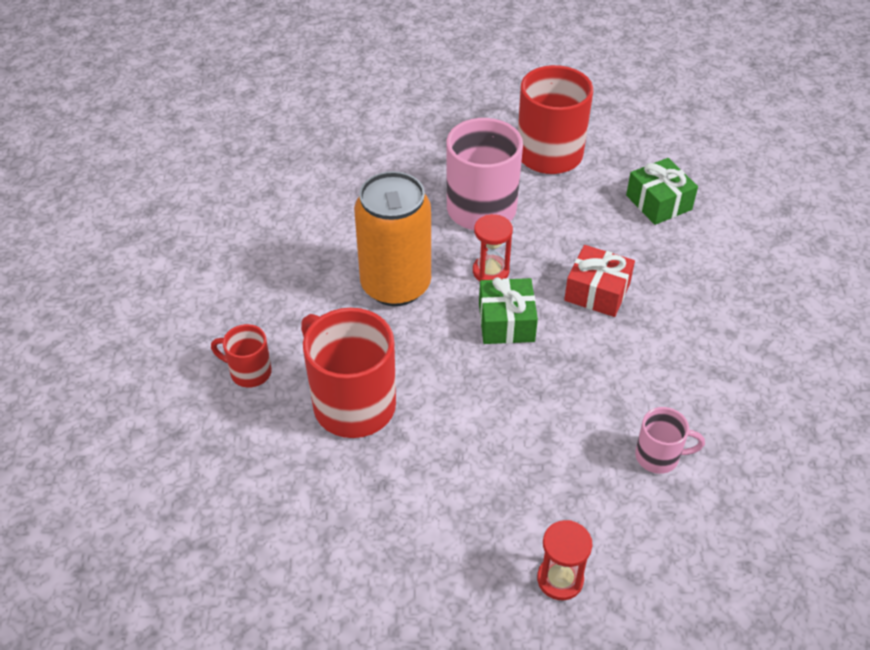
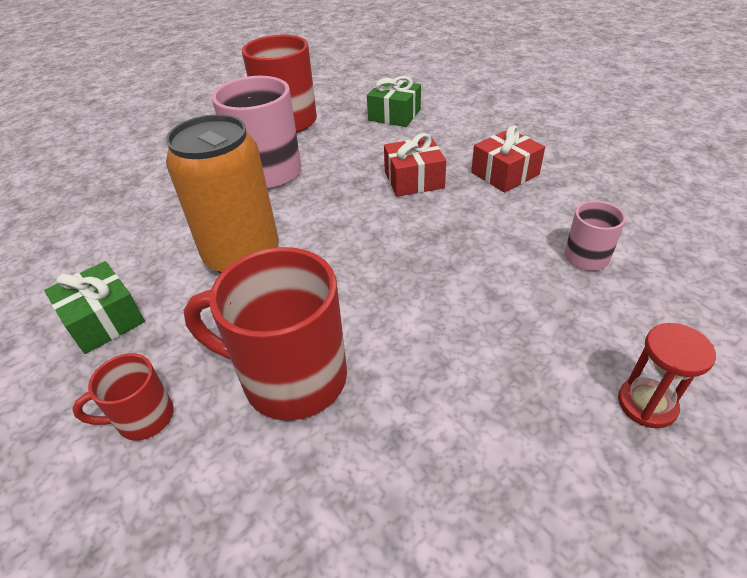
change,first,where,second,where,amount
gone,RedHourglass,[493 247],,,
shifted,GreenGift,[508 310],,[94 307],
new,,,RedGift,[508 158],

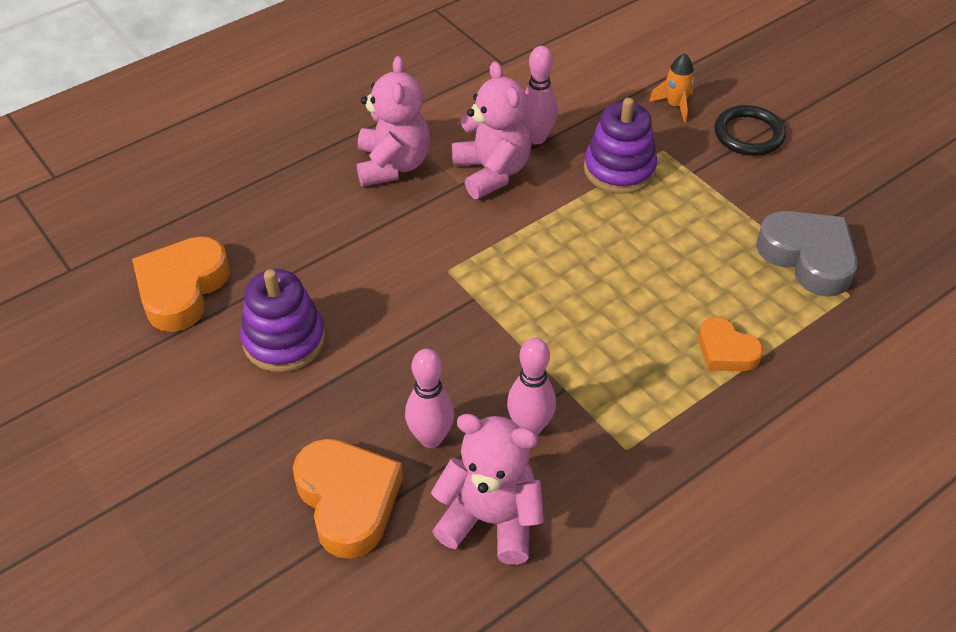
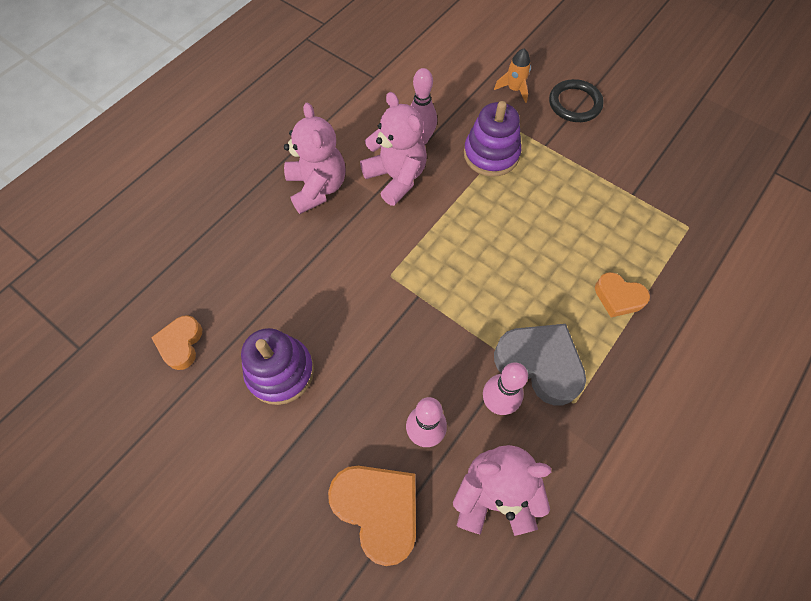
change,first,where,second,where,amount
shifted,GreyHeart,[807 254],,[540 364],
scaled,OrangeHeart,[181 284],,[176 342],x0.60

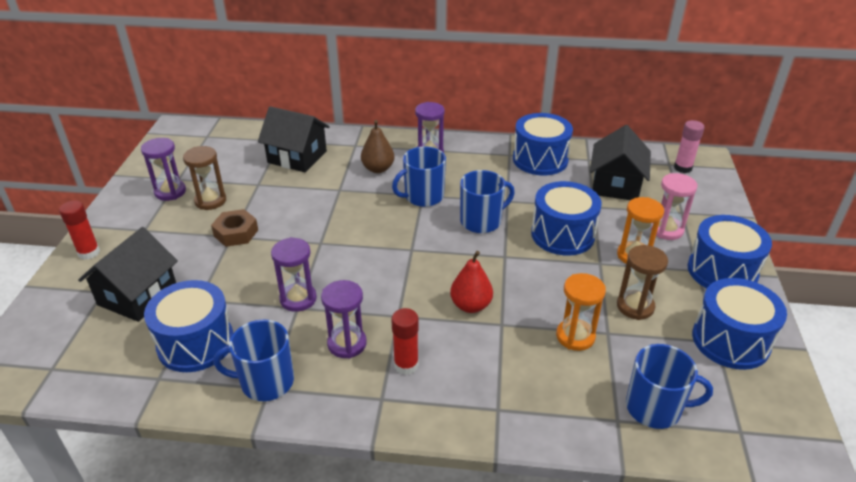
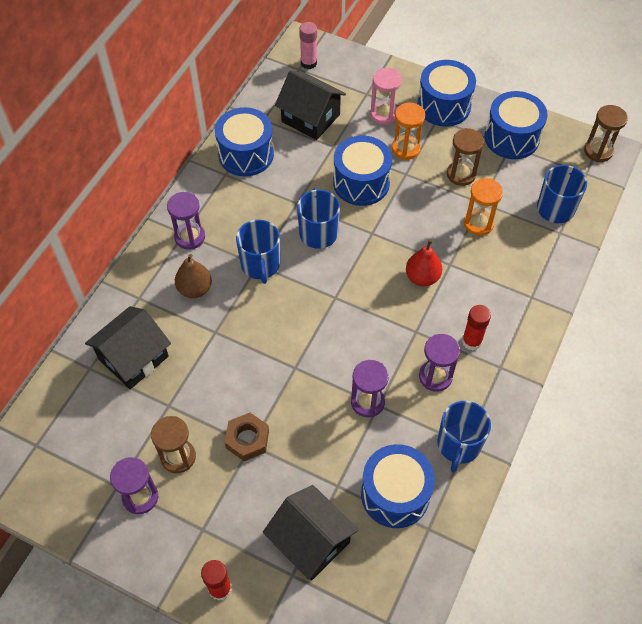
change,first,where,second,where,amount
new,,,BrownHourglass,[606 133],

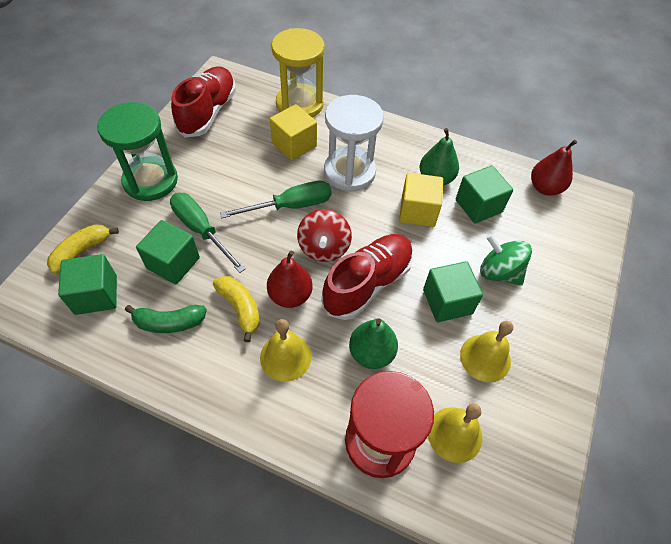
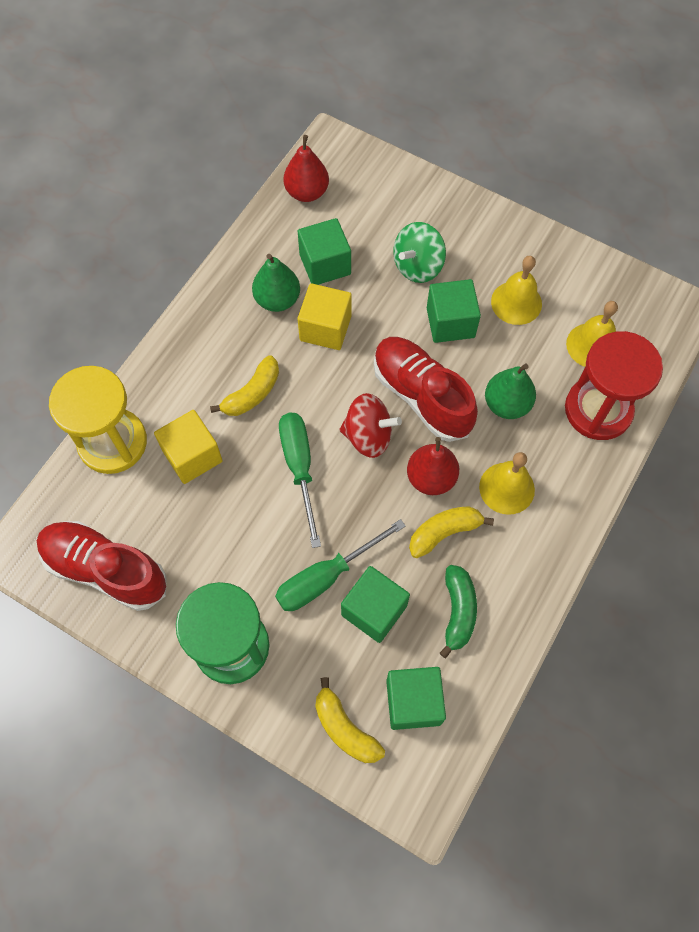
change,first,where,second,where,amount
swapped,WhiteHourglass,[354 143],YellowBanana,[244 385],

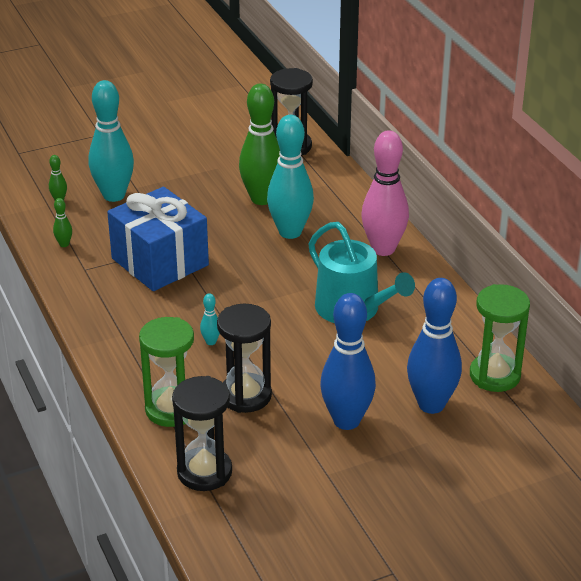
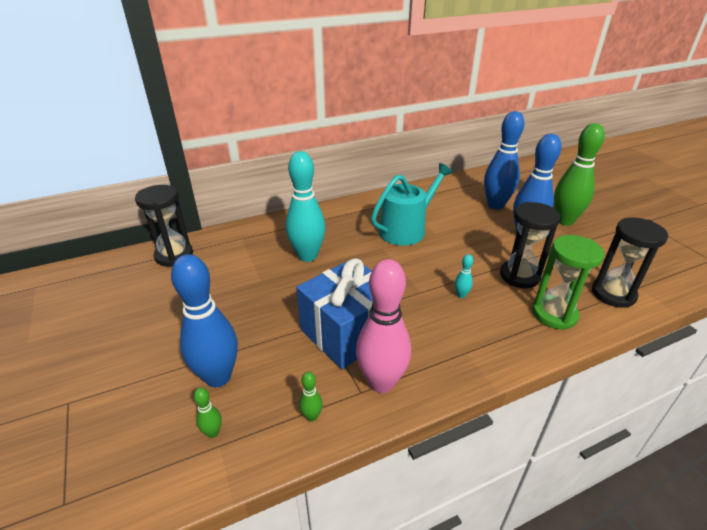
change,first,where,second,where,amount
repainted,TurquoiseBowlingPin,[111 141],BlueBowlingPin,[204 320],
shifted,GreenBowlingPin,[259 144],,[579 174],
shifted,PinkBowlingPin,[385 193],,[383 326],
gone,GreenHourglass,[500 338],,,

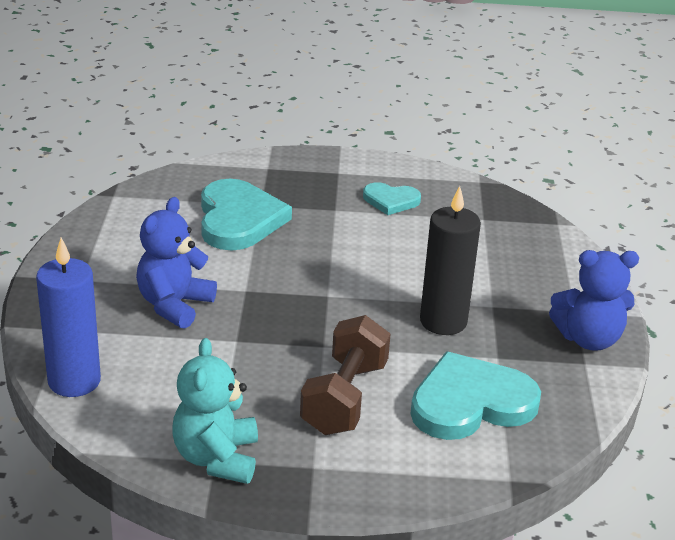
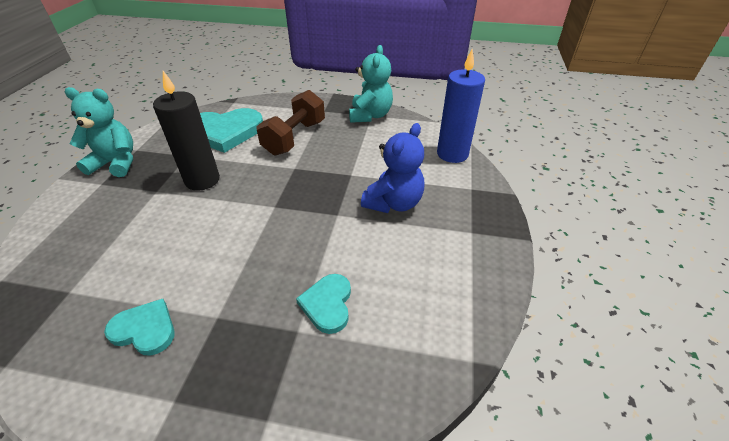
change,first,where,second,where,amount
scaled,TurquoiseHeart,[246 215],,[323 304],x0.55
repainted,BlueTeddyBear,[594 300],TurquoiseTeddyBear,[99 132],

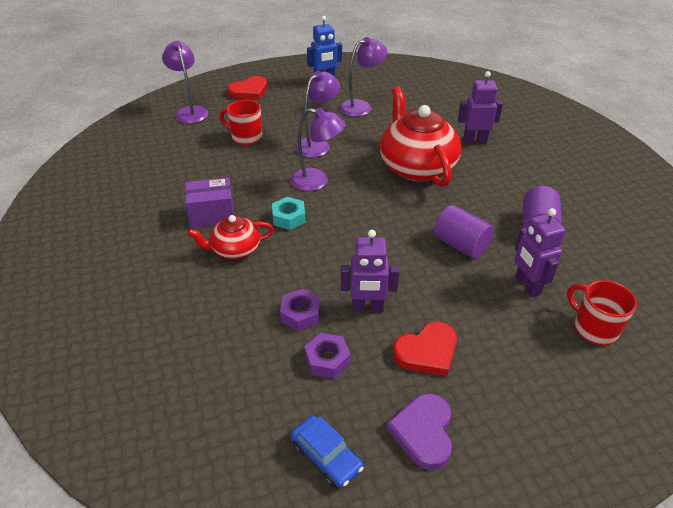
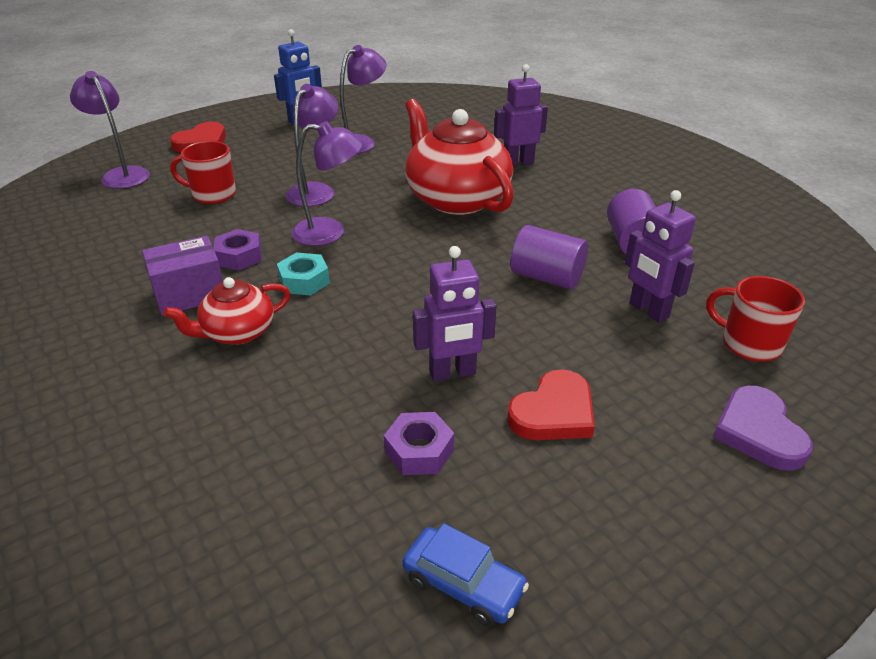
change,first,where,second,where,amount
shifted,PurpleNut,[300 310],,[238 249],
shifted,PurpleHeart,[419 431],,[763 428],

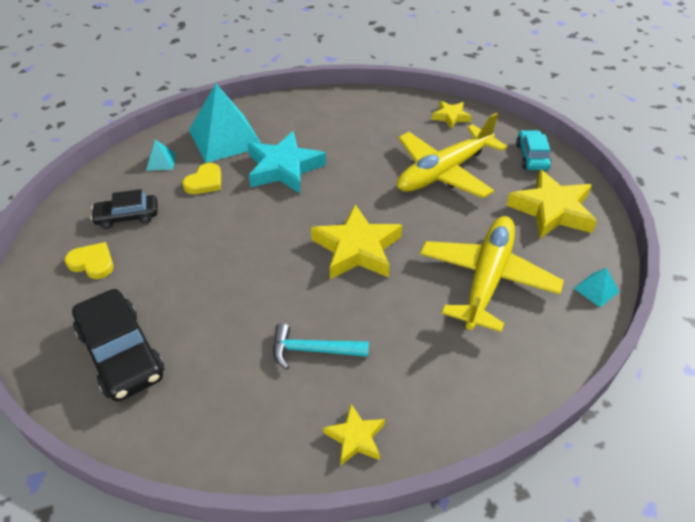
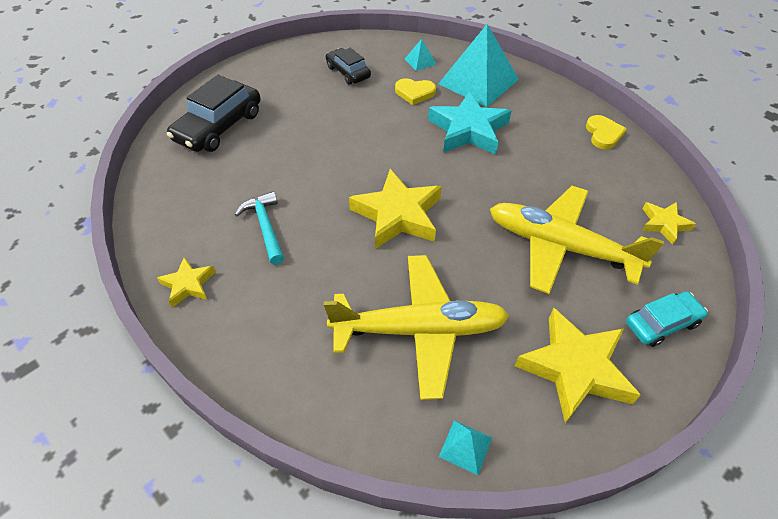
change,first,where,second,where,amount
shifted,YellowHeart,[89 260],,[606 132],

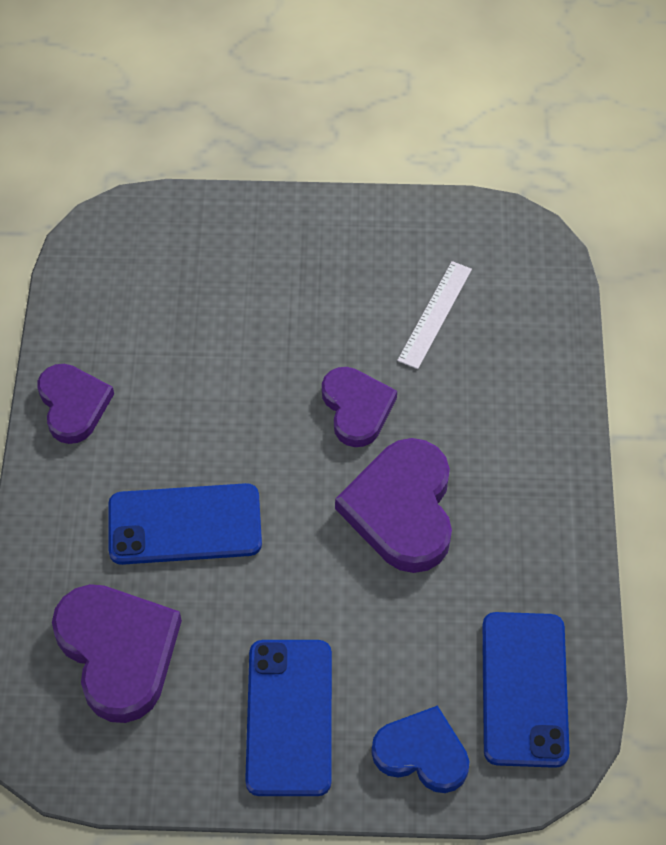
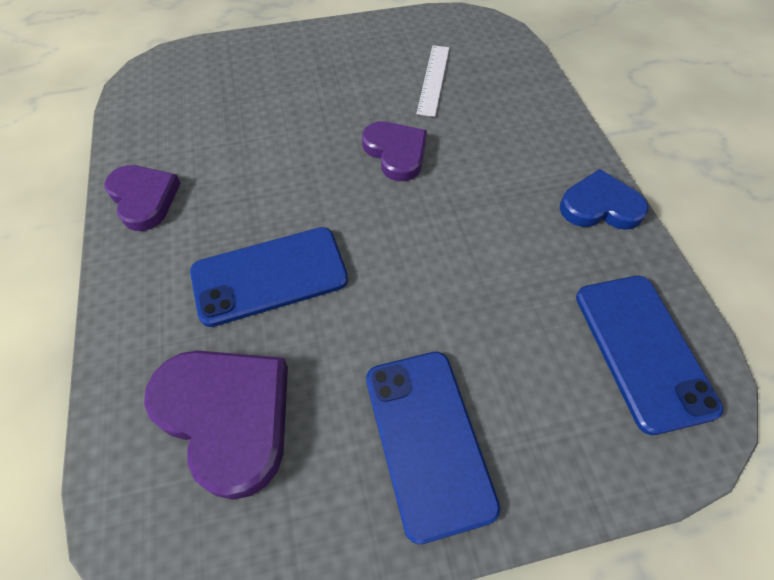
change,first,where,second,where,amount
gone,PurpleHeart,[393 505],,,
shifted,BlueHeart,[420 749],,[604 199],

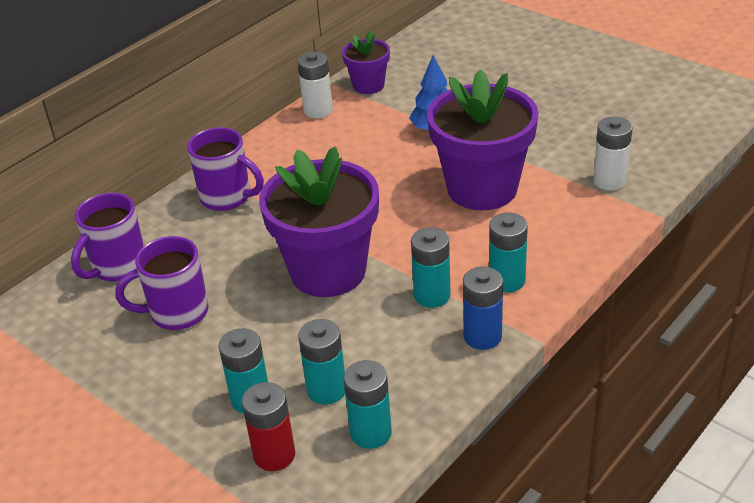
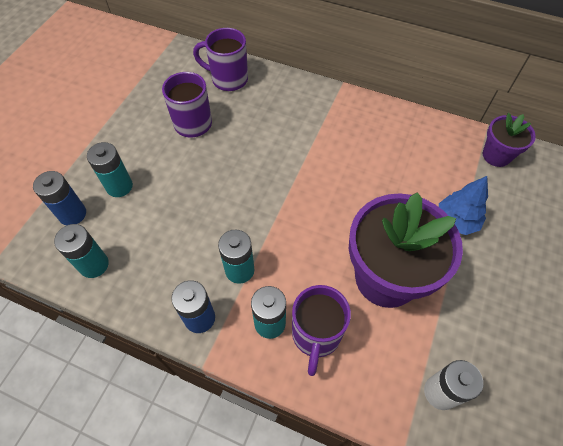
change,first,where,second,where,amount
gone,WhiteBattery,[315 85],,,
shifted,PurpleMug,[225 169],,[321 330],
gone,PurpleFlowerPot,[319 221],,,
gone,TurquoiseBattery,[321 362],,,
repainted,RedBattery,[268 426],BlueBattery,[59 198],

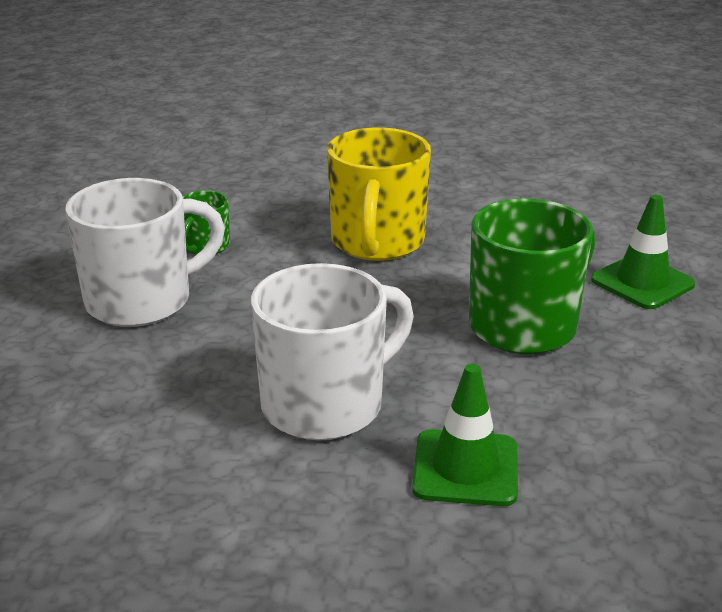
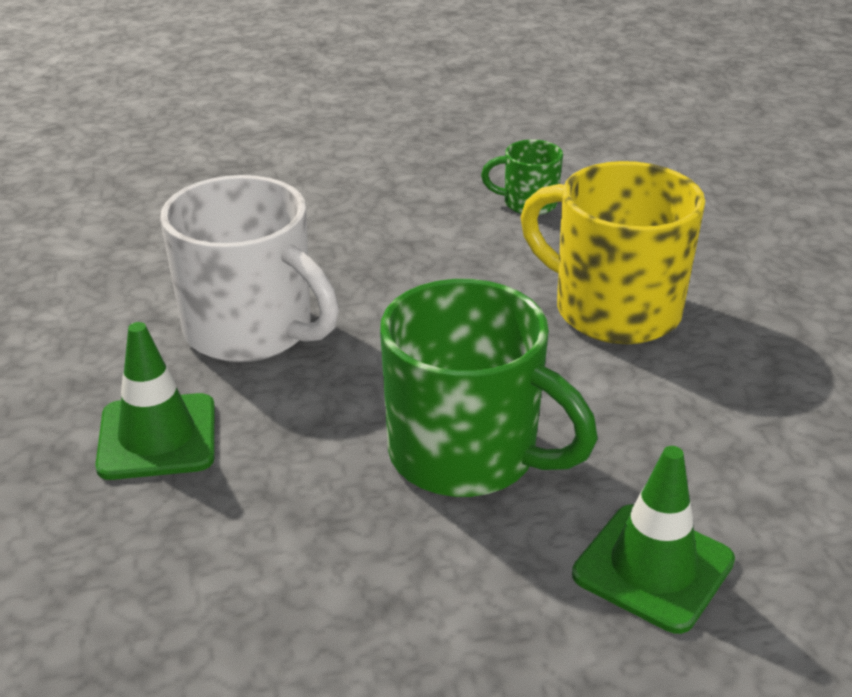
change,first,where,second,where,amount
rotated,YellowMug,[379 194],,[613 252],45 degrees clockwise
gone,WhiteMug,[145 252],,,

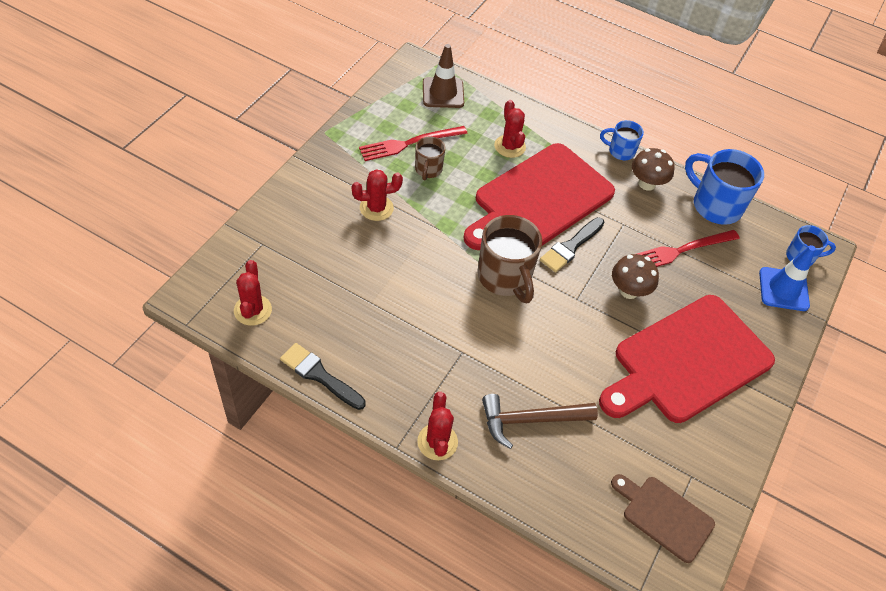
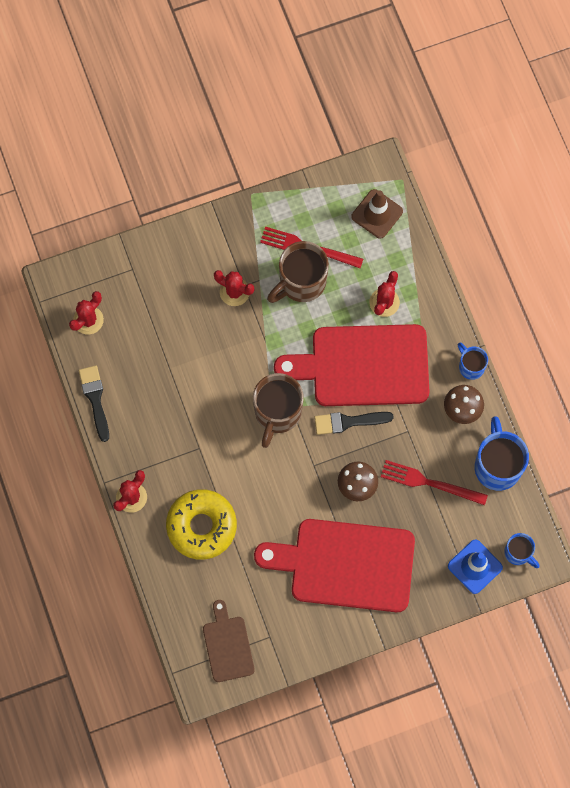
change,first,where,second,where,amount
scaled,BrownMug,[430 158],,[298 272],x1.80
swapped,BrownHammer,[540 421],YellowDonut,[201 524],

